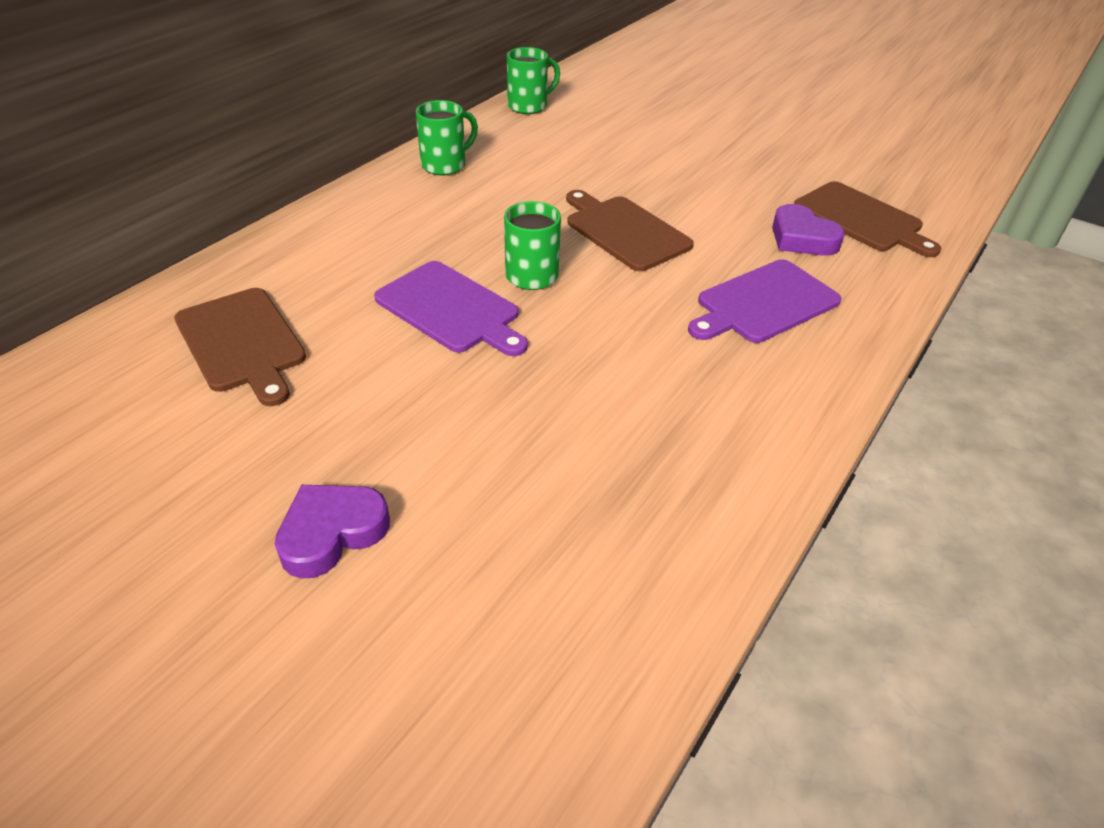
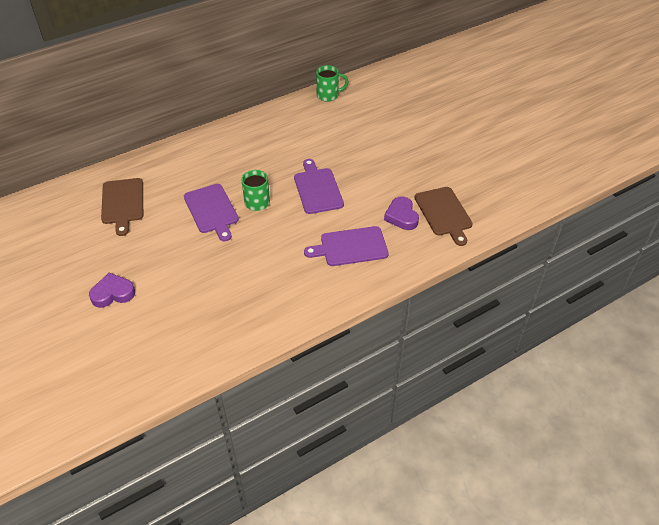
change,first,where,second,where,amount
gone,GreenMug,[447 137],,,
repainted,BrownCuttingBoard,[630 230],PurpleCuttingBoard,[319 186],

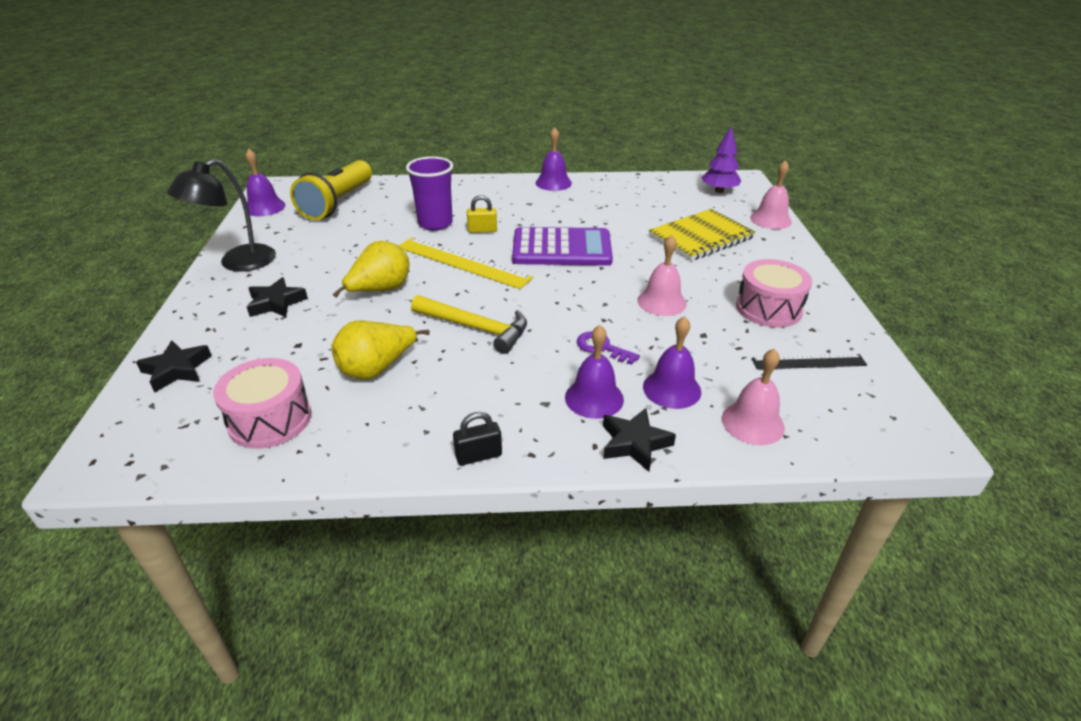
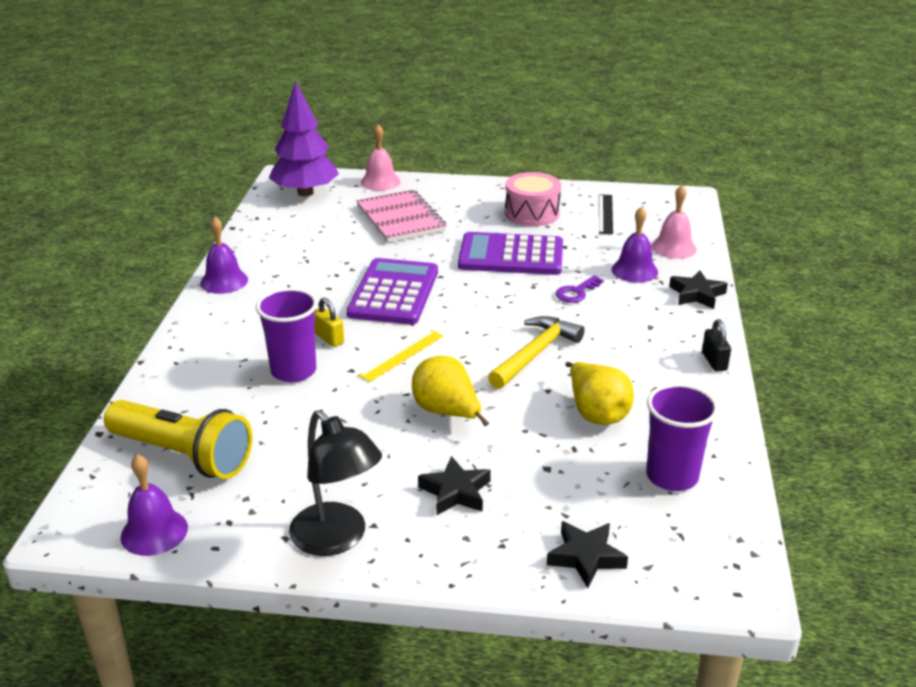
change,first,where,second,where,amount
scaled,PurpleTree,[721 159],,[304 138],x1.63
rotated,YellowPadlock,[482 214],,[329 322],45 degrees counterclockwise
repainted,YellowNotebook,[702 235],PinkNotebook,[402 216],
swapped,PinkBell,[662 275],PurpleCalculator,[510 253],
scaled,YellowRuler,[466 263],,[401 356],x0.60
gone,PurpleBell,[594 372],,,
swapped,PinkDrum,[262 403],PurpleCup,[682 437],

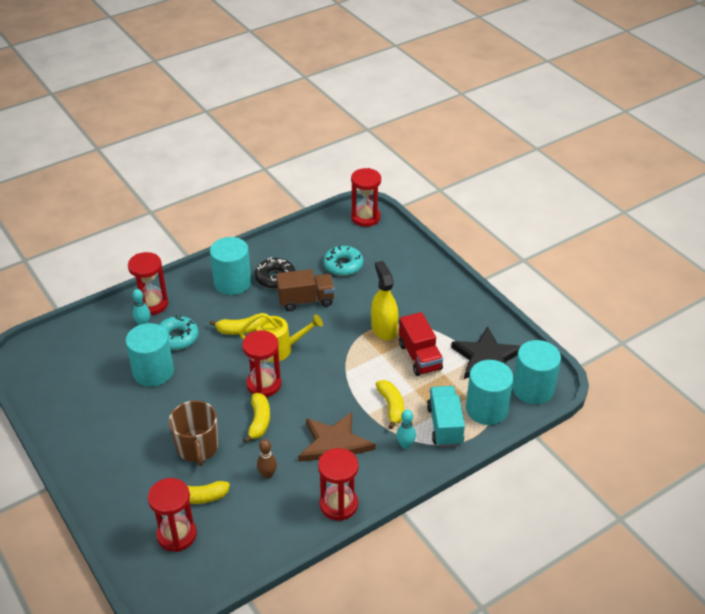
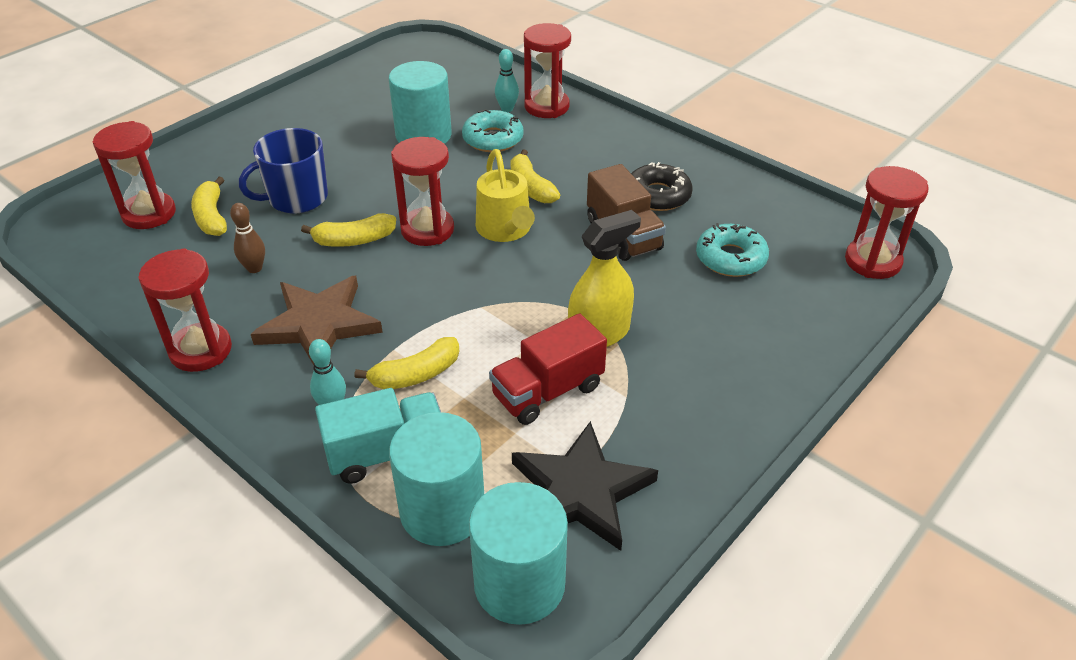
change,first,where,second,where,amount
gone,TurquoiseCylinder,[230 266],,,
repainted,BrownMug,[193 433],BlueMug,[283 171],

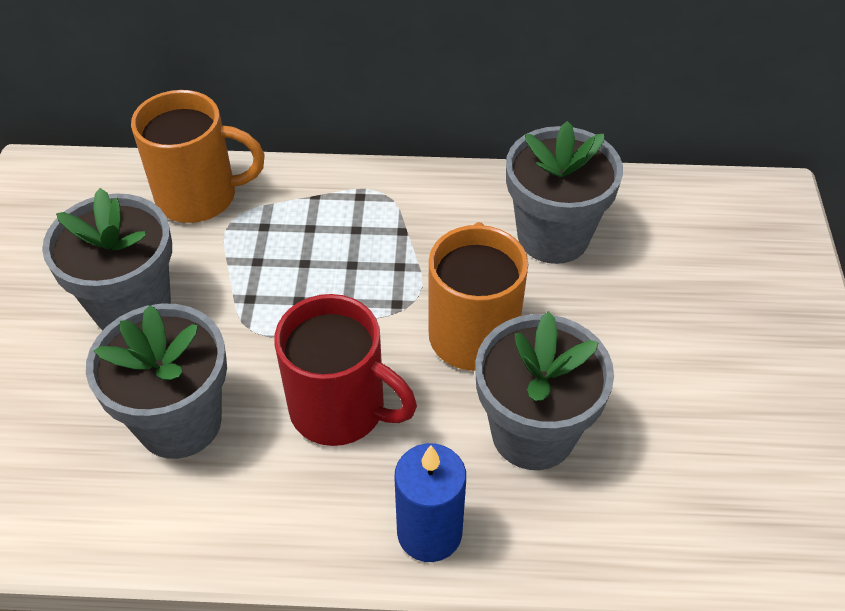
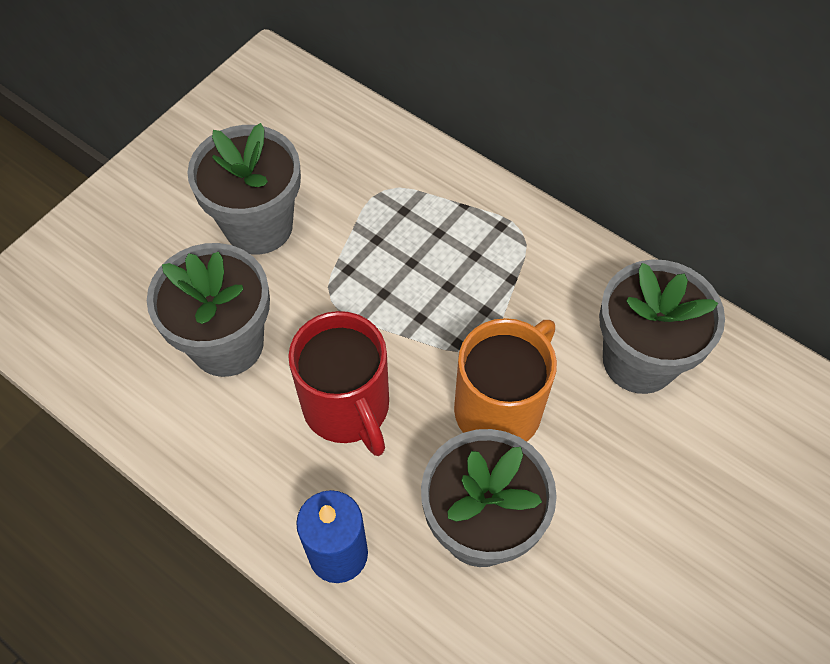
change,first,where,second,where,amount
gone,OrangeMug,[198 156],,,

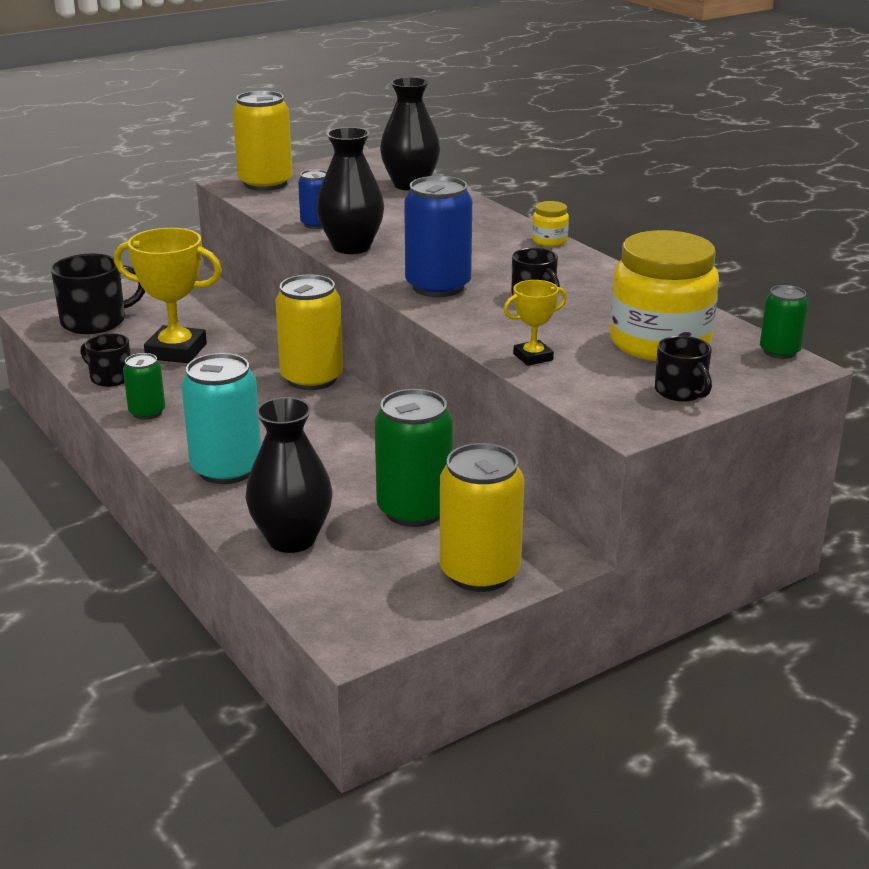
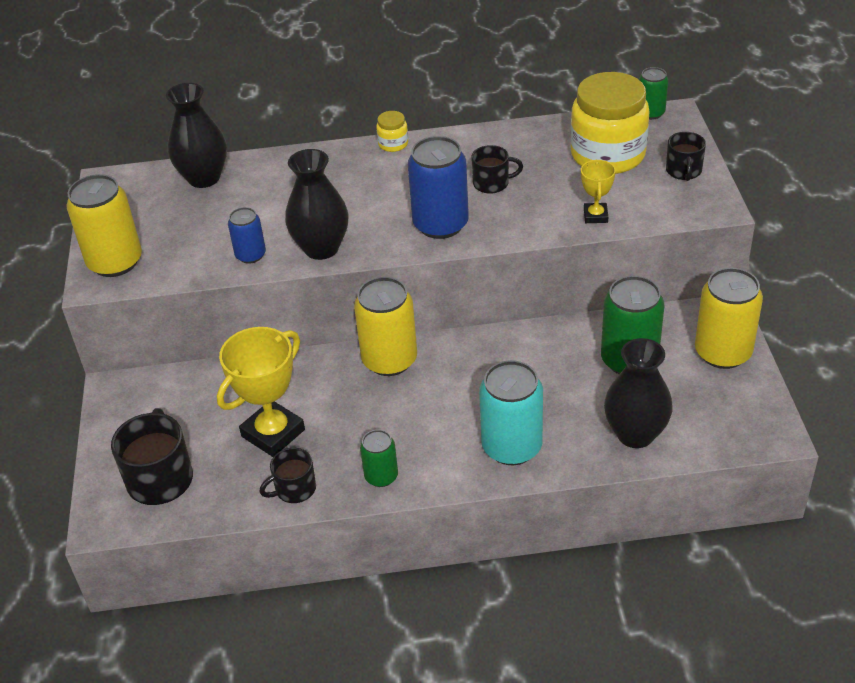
change,first,where,second,where,amount
rotated,BlackMug,[683 368],,[686 156],90 degrees clockwise

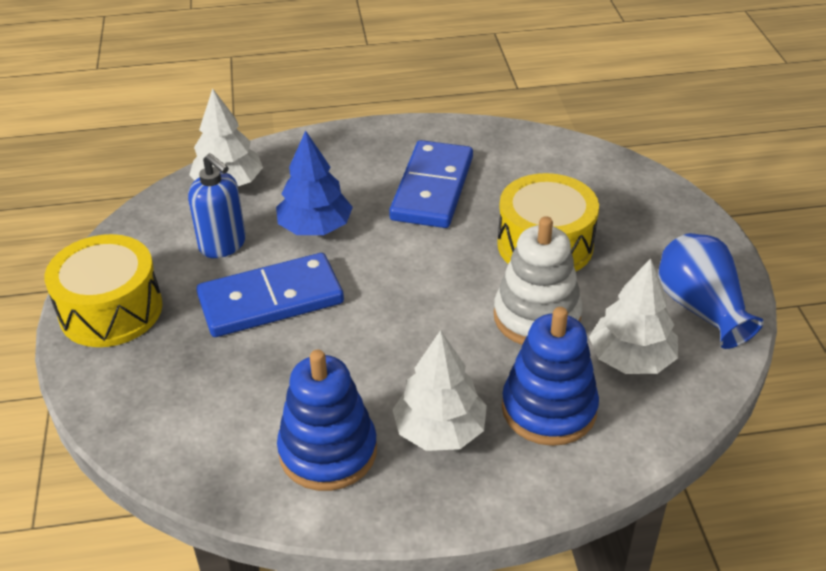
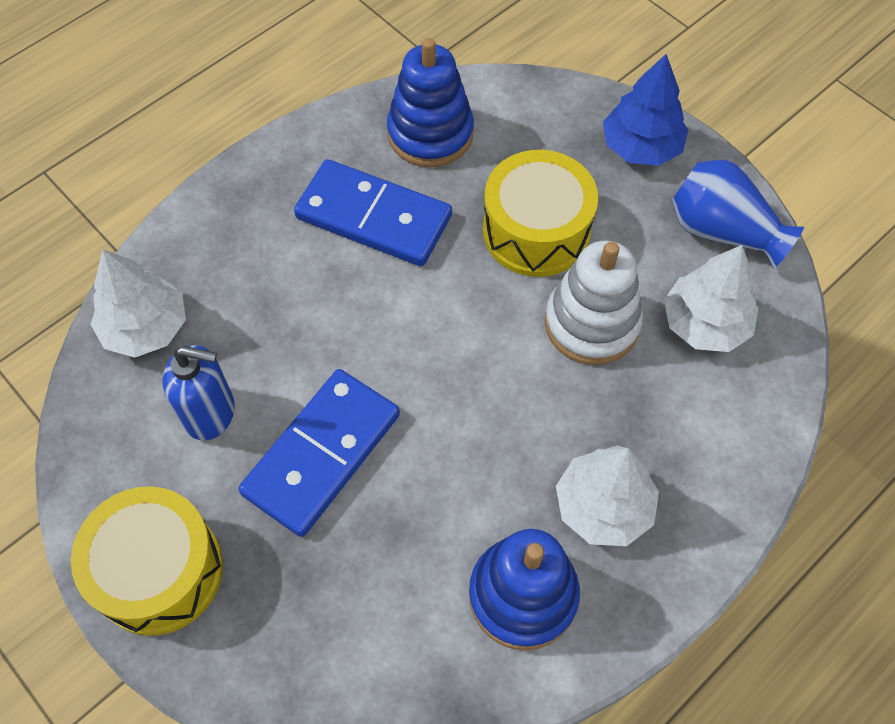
change,first,where,second,where,amount
shifted,BlueTree,[314 182],,[645 110],
rotated,BlueDomino,[431 184],,[373 212],45 degrees counterclockwise
shifted,BlueStackingToy,[550 376],,[430 102],

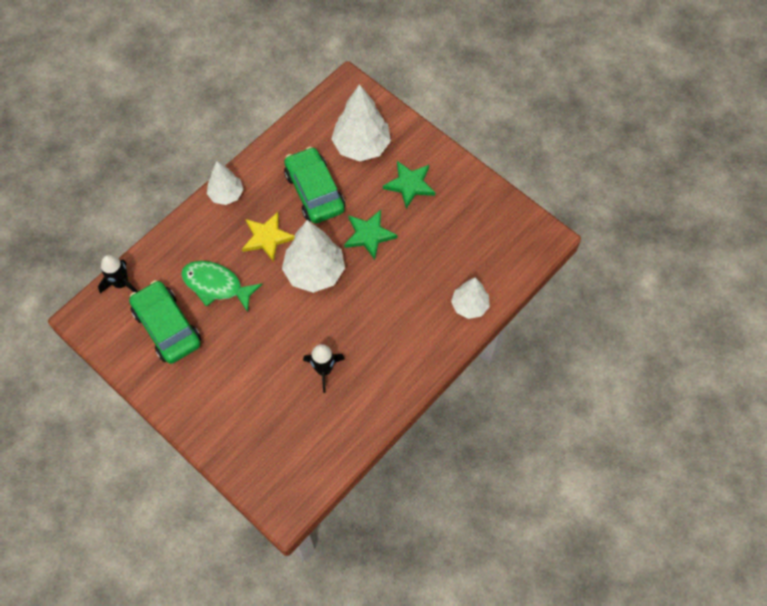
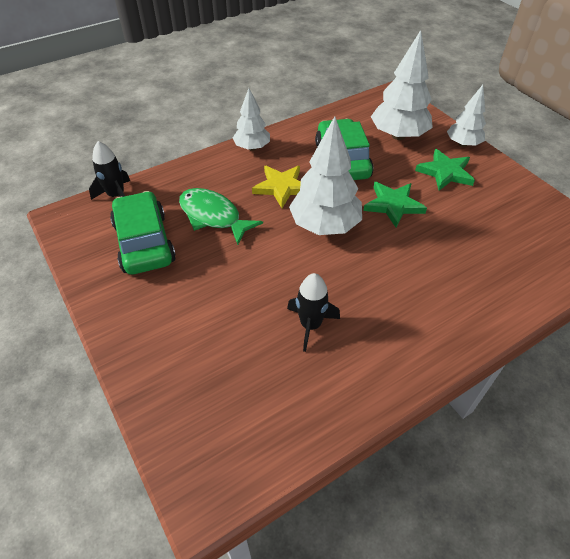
change,first,where,second,where,amount
shifted,WhiteTree,[470 298],,[466 116],

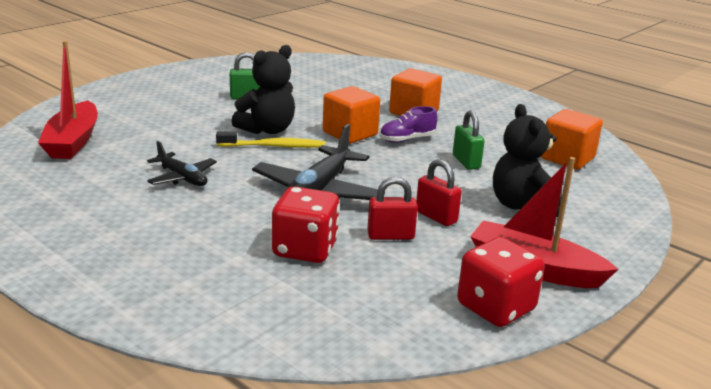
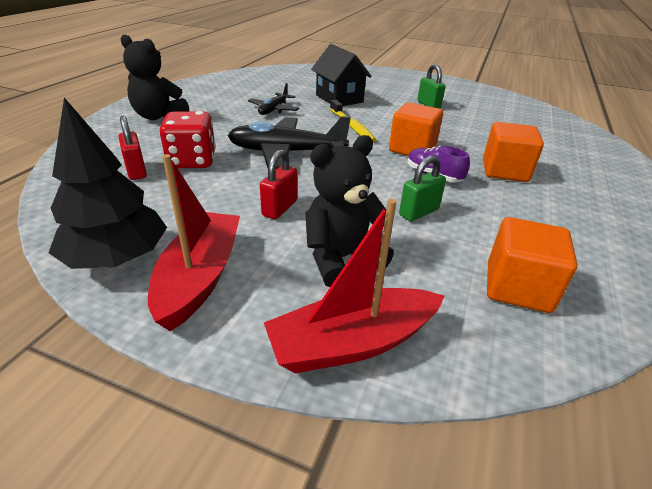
change,first,where,second,where,amount
shifted,RedBoat,[68 100],,[354 286],
shifted,BlackTeddyBear,[263 89],,[155 77],
shifted,RedPadlock,[392 208],,[132 148],
swapped,RedDice,[501 282],BlackTree,[108 183],
new,,,BlackHouse,[341 75],

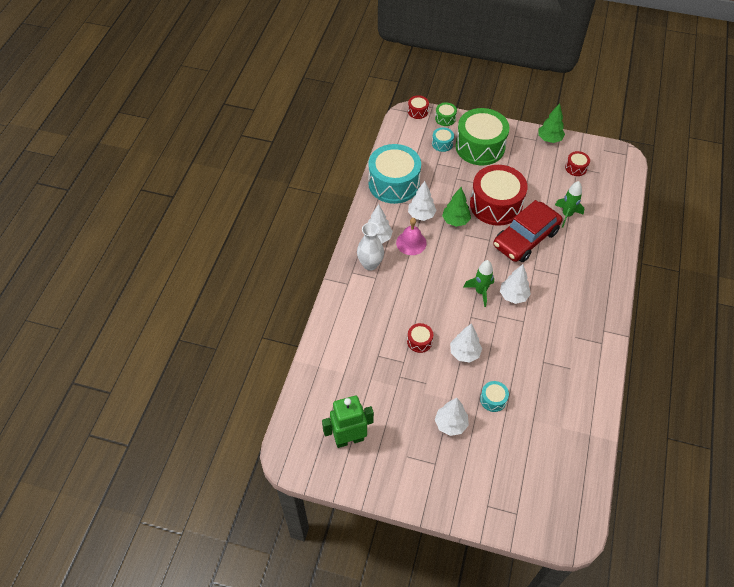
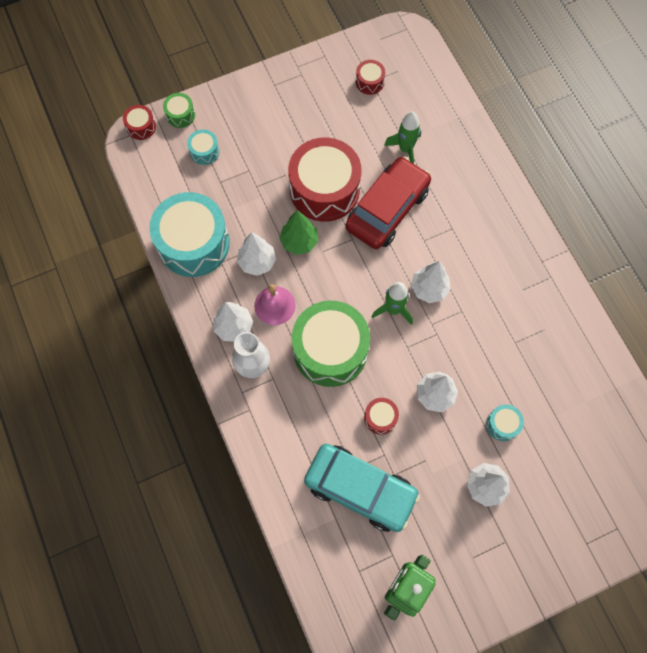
change,first,where,second,where,amount
gone,GreenTree,[551 123],,,
shifted,GreenDrum,[483 136],,[331 343],
rotated,RedCar,[527 231],,[388 202],150 degrees counterclockwise
new,,,TurquoiseCar,[362 488],

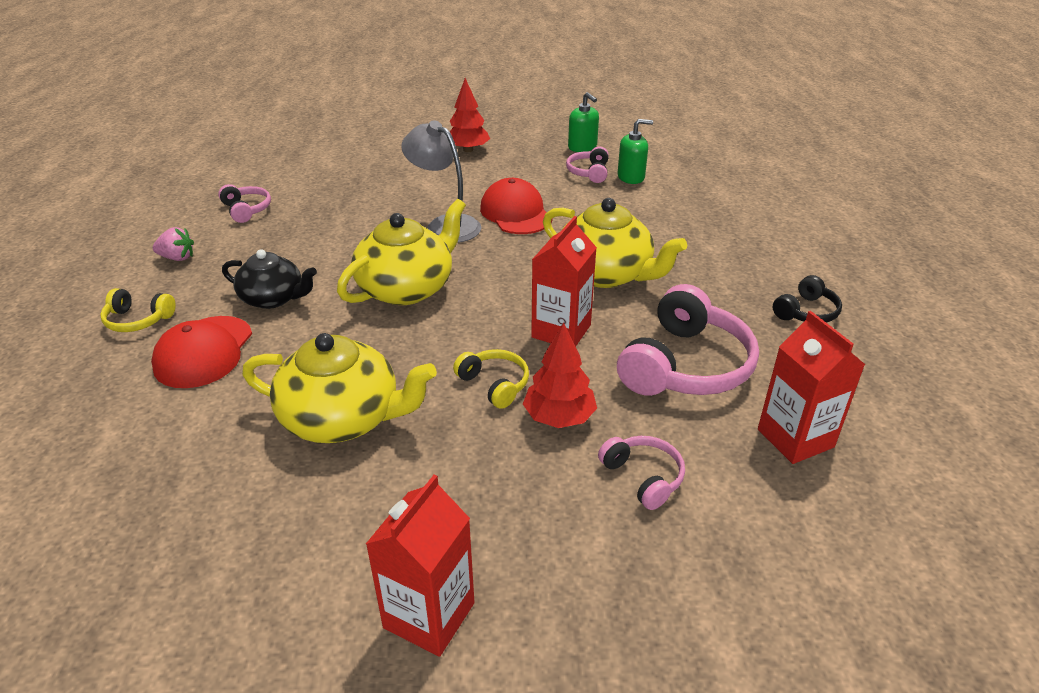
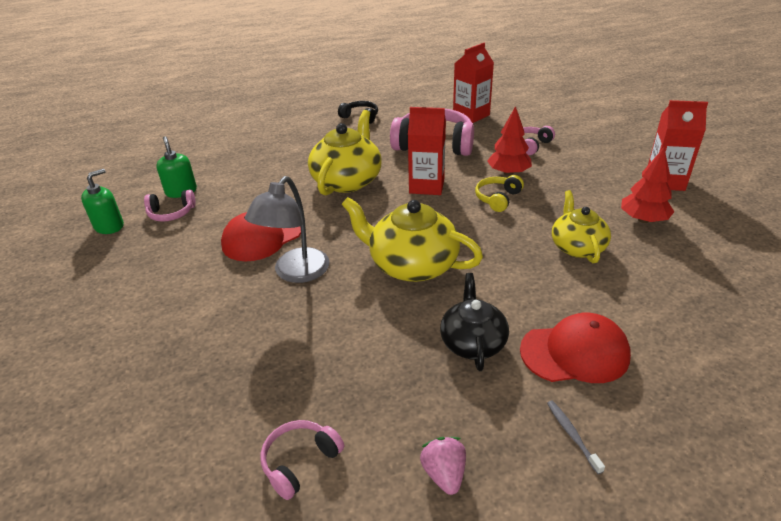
change,first,where,second,where,amount
shifted,RedTree,[469 115],,[647 185],
swapped,YellowHeadphones,[138 310],GreyToothbrush,[576 437],
scaled,YellowTeapot,[339 388],,[581 226],x0.65

